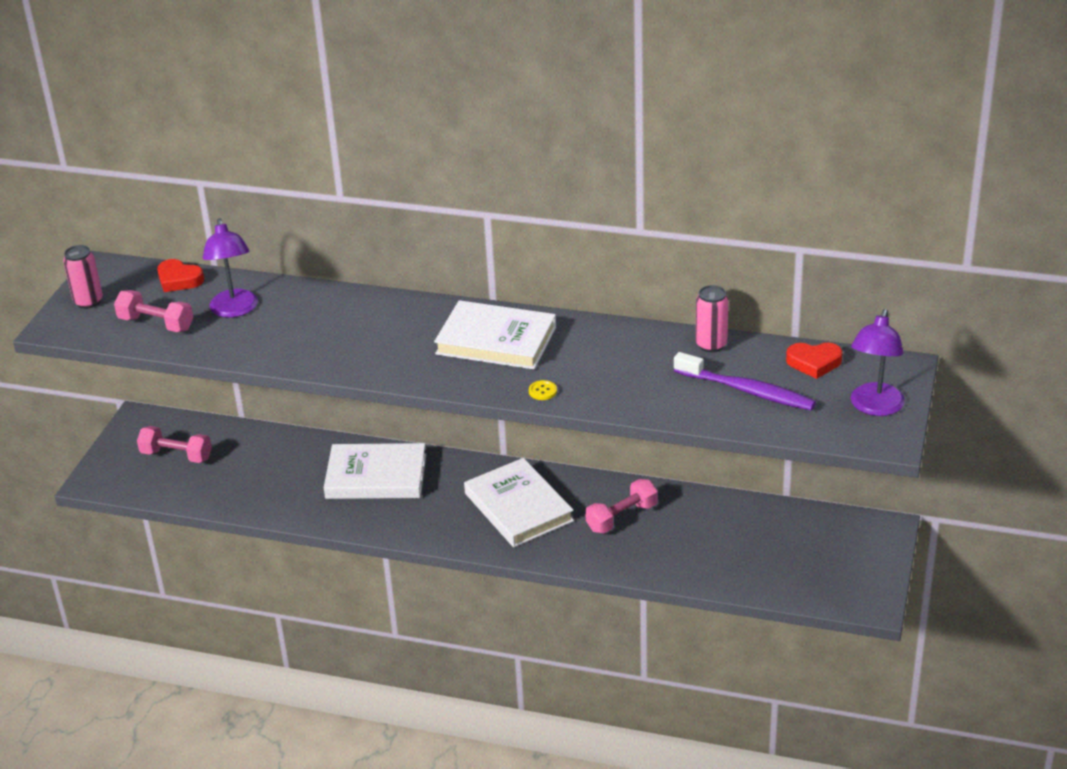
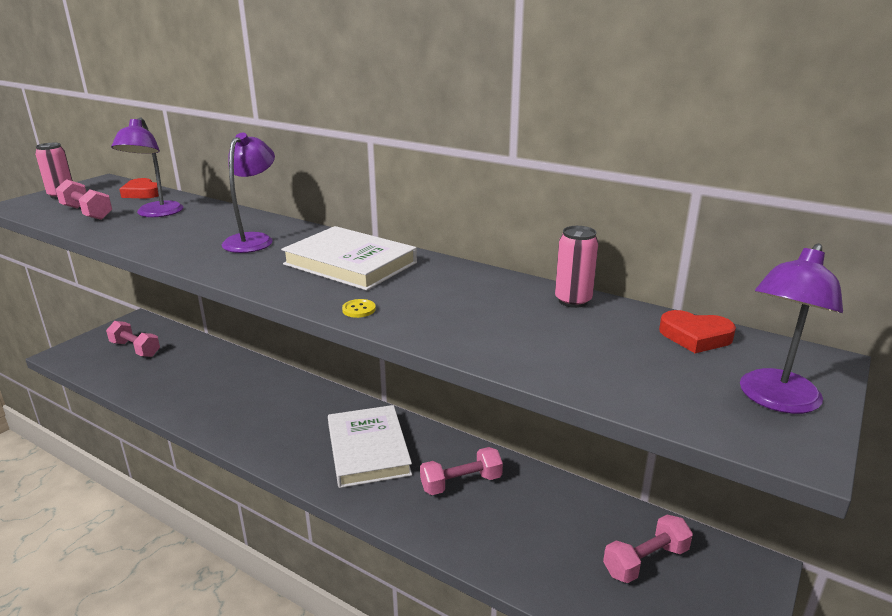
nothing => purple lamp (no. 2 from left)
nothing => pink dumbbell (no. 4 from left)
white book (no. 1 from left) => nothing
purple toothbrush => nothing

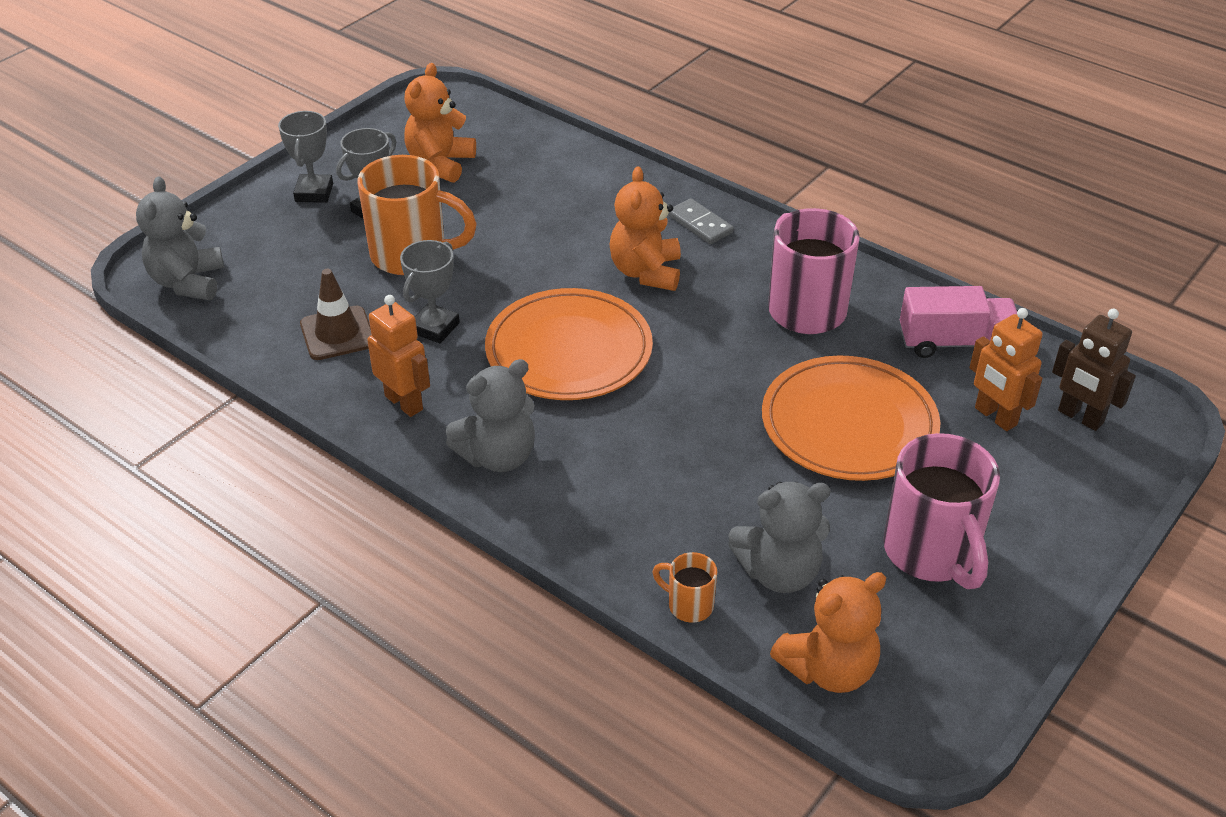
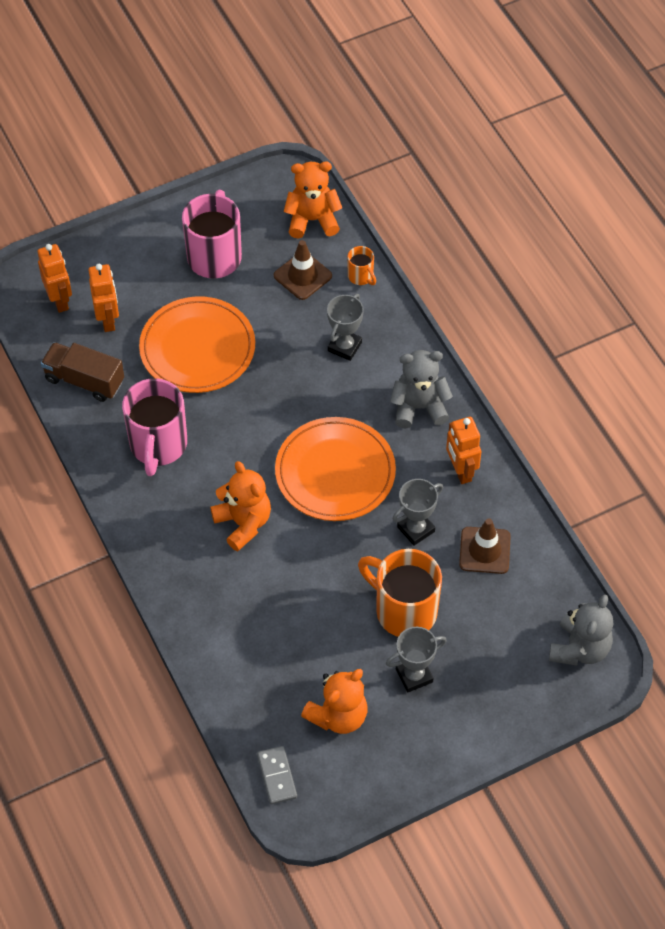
brown robot => orange robot (no. 1 from left)
pink truck => brown truck
orange teddy bear (no. 2 from left in the first image) => orange teddy bear (no. 1 from left), 60 degrees counterclockwise
grey domino, shifted
grey teddy bear (no. 3 from left) => brown traffic cone (no. 1 from left)
grey trophy (no. 1 from left), shifted

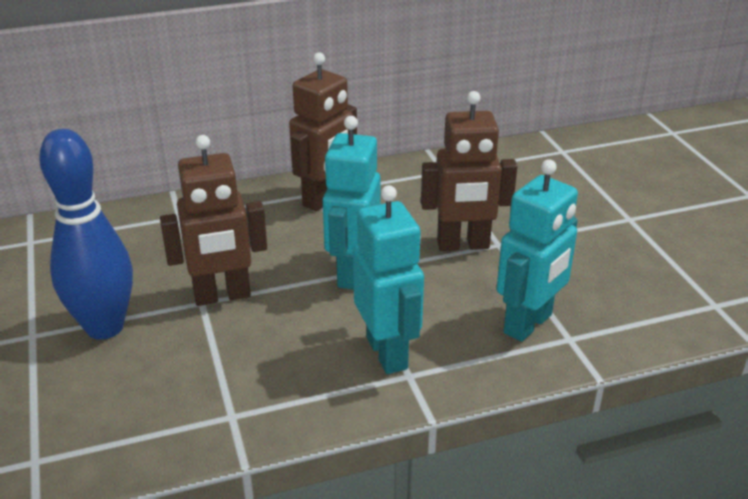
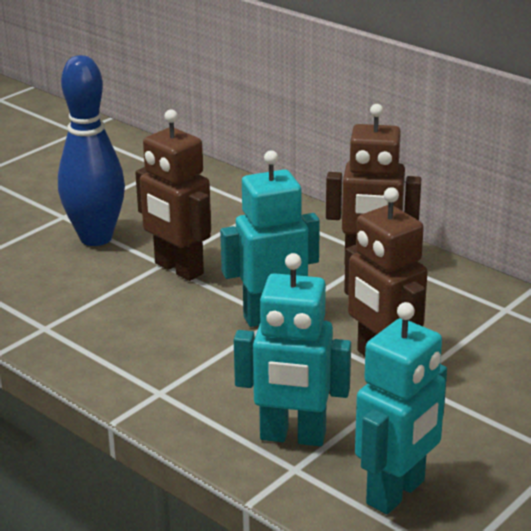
turquoise robot (no. 2 from left in the first image) => turquoise robot (no. 3 from left), shifted

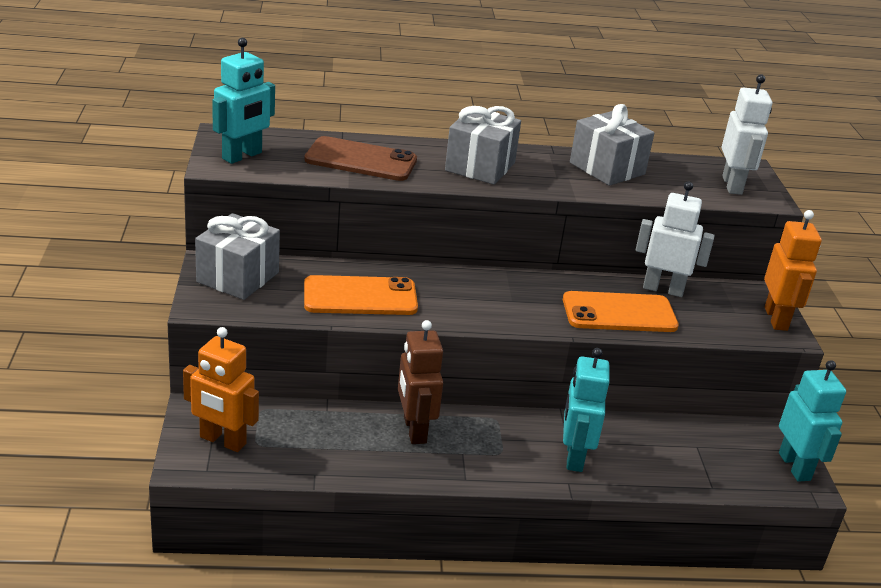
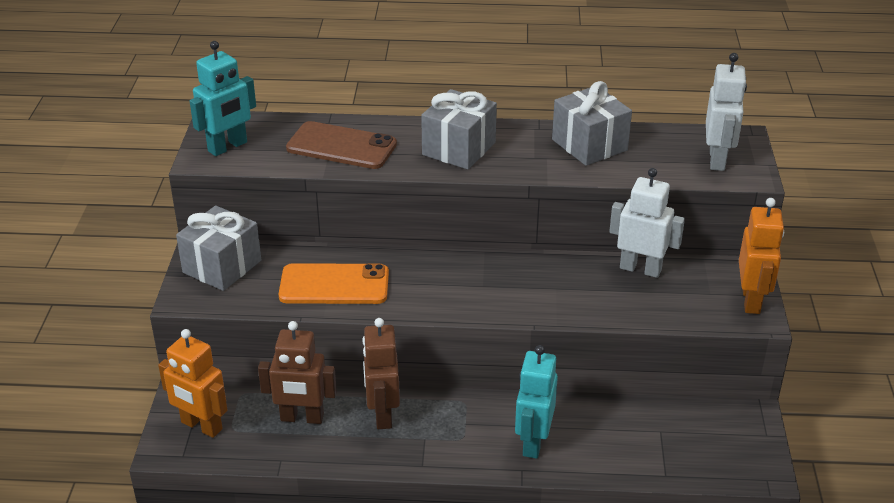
nothing => brown robot (no. 1 from left)
orange phone (no. 2 from left) => nothing
turquoise robot (no. 3 from left) => nothing

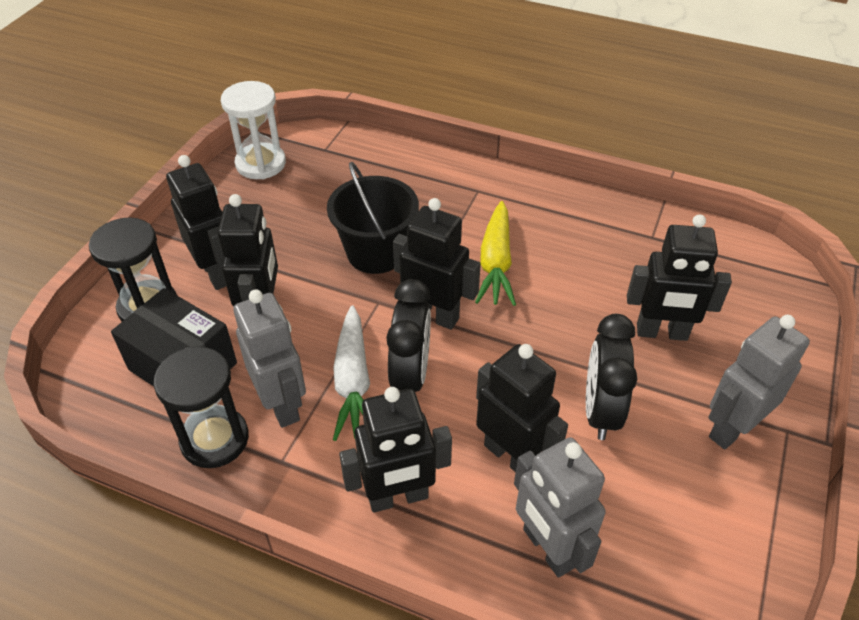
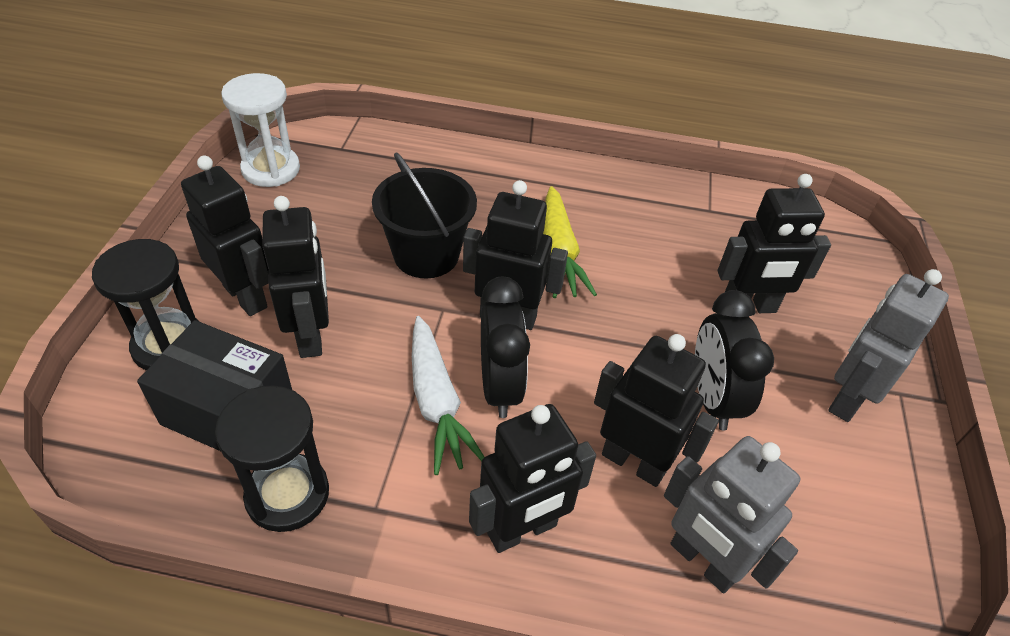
grey robot (no. 1 from left) => nothing

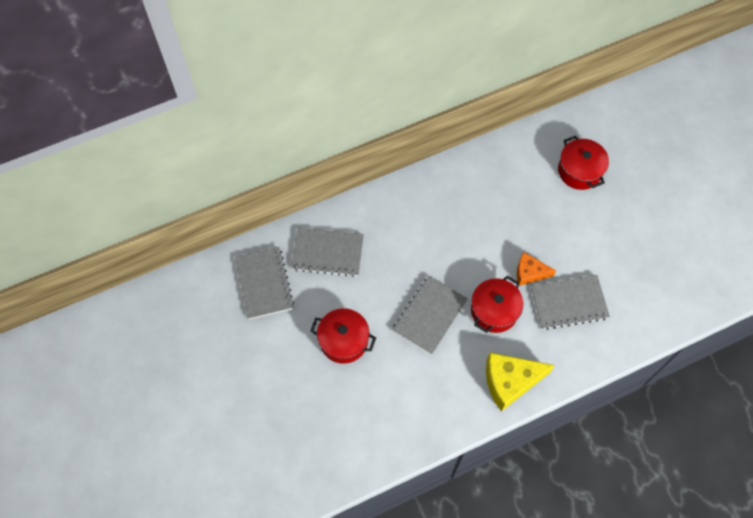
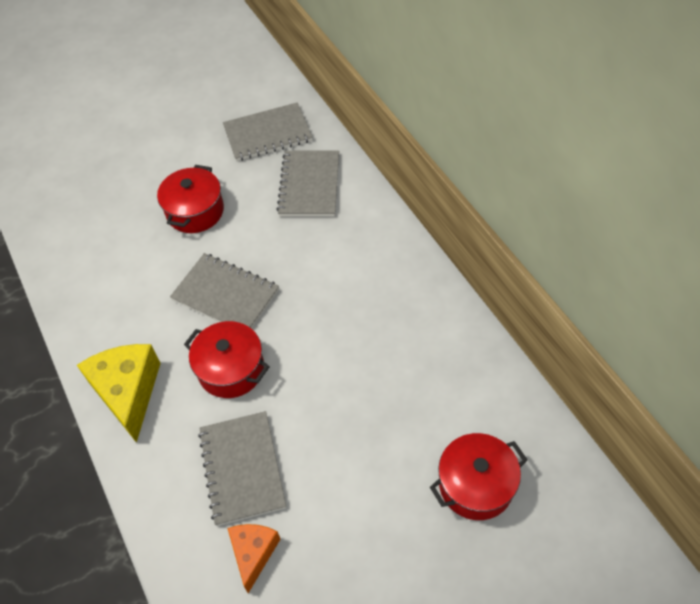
orange cheese, shifted

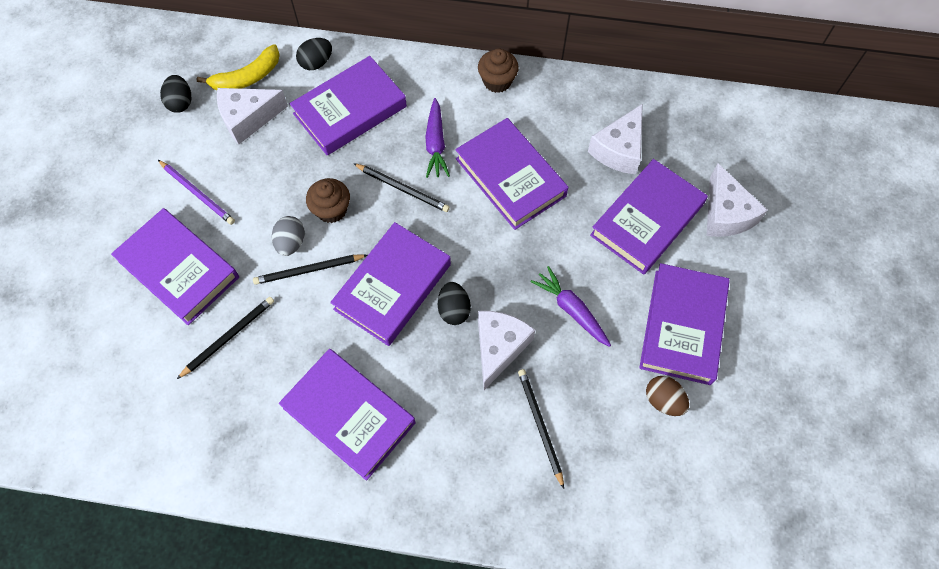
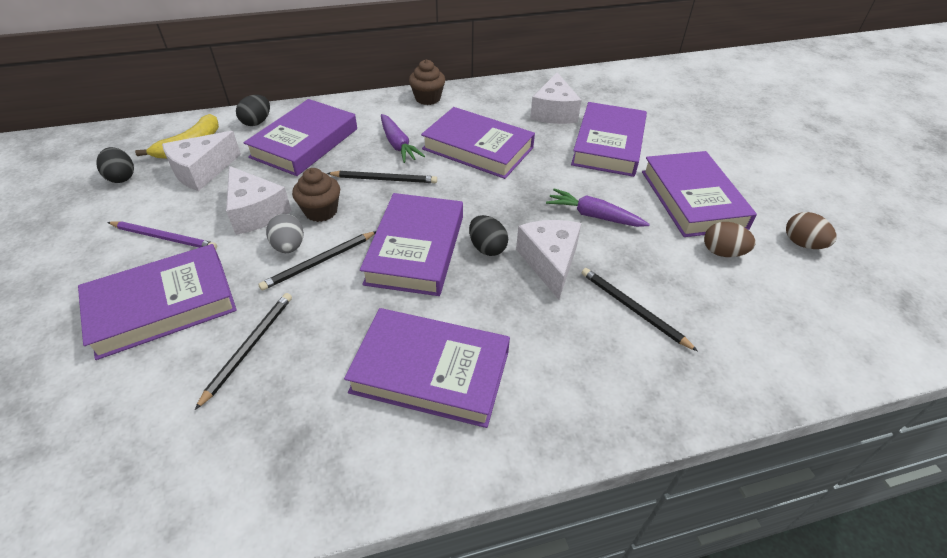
purple book (no. 1 from left), 45 degrees counterclockwise
white cheese (no. 4 from left in the first image) => white cheese (no. 2 from left), shifted
nothing => brown egg (no. 2 from left)

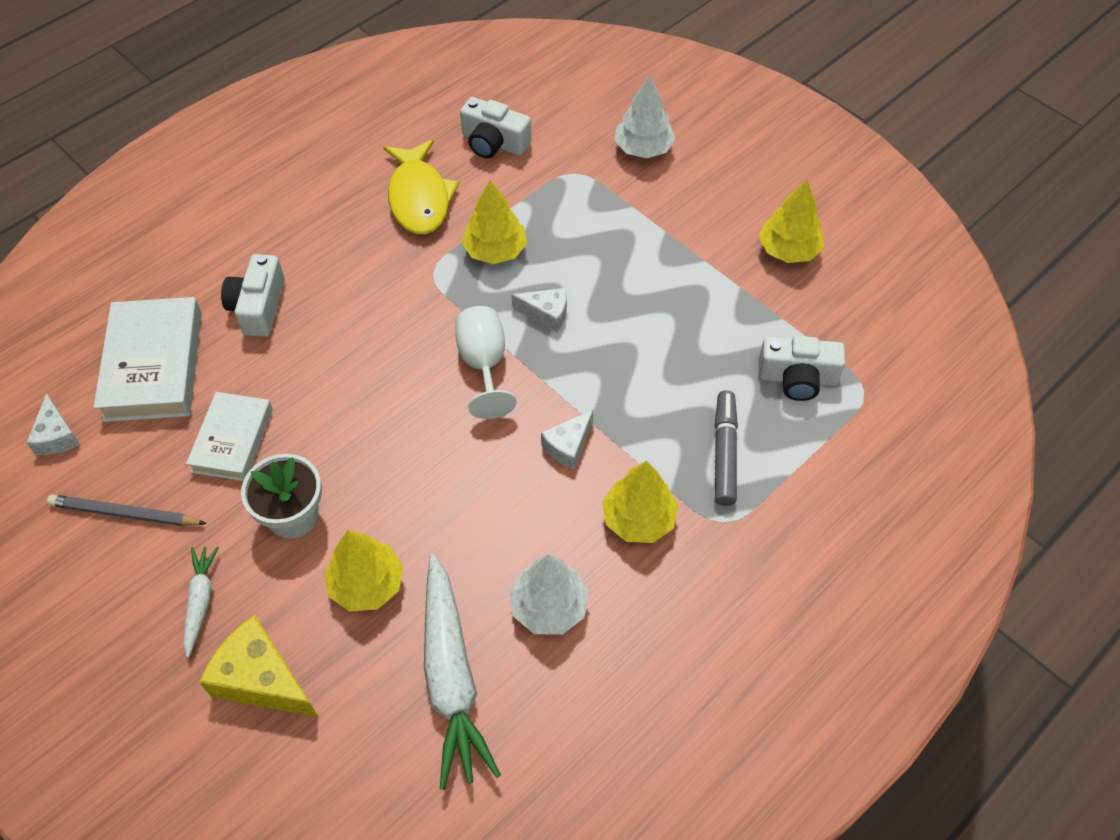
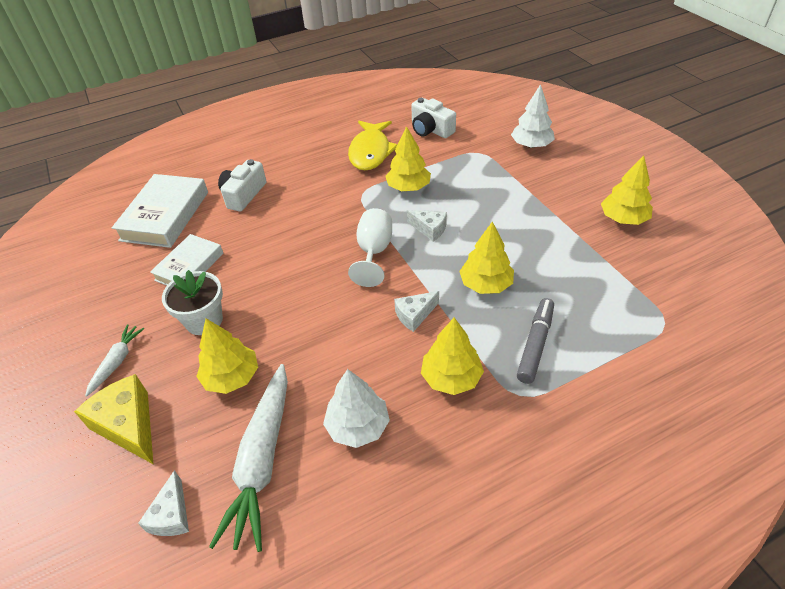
white cheese (no. 1 from left), shifted
nothing => yellow tree (no. 4 from left)
grey pencil => nothing
white camera (no. 3 from left) => nothing

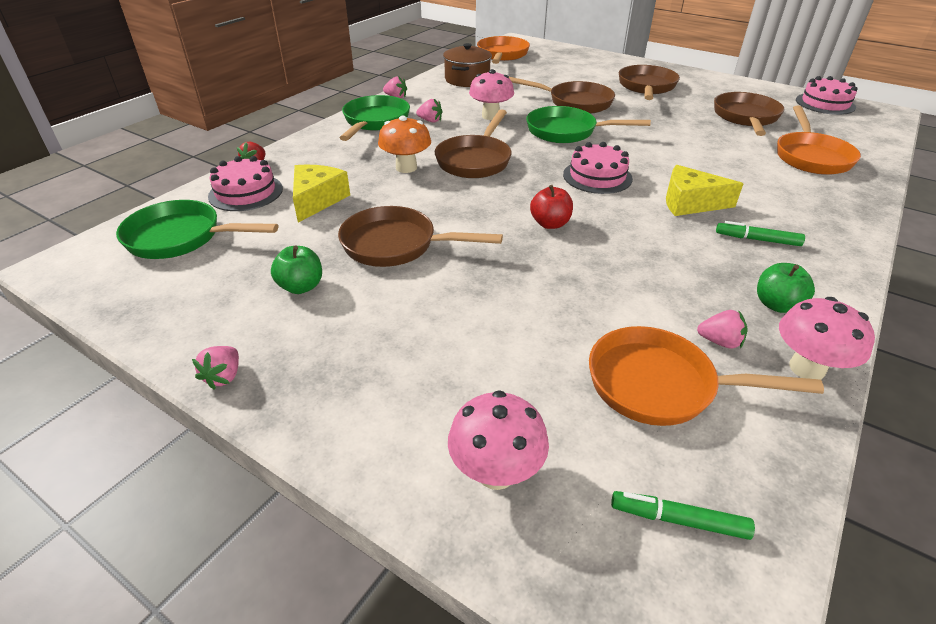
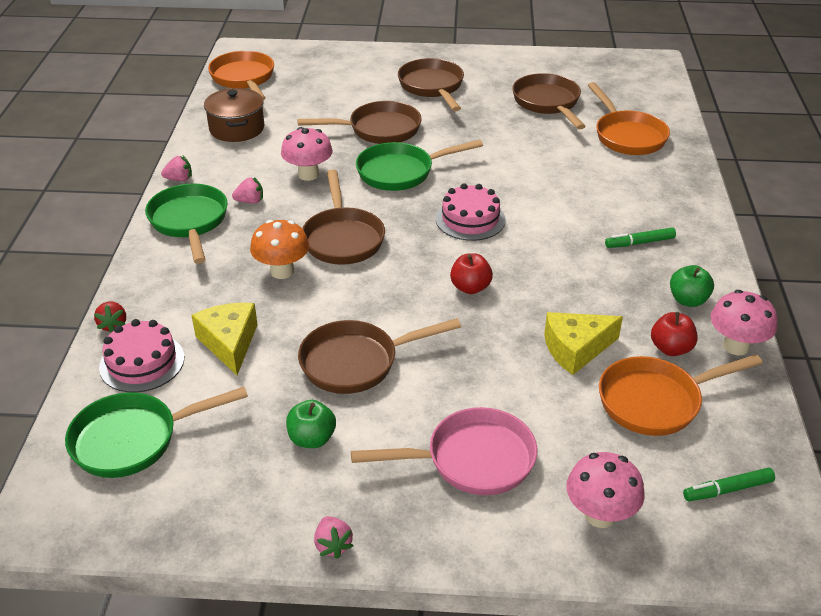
nothing => pink pan
yellow cheese (no. 2 from left), shifted
pink strawberry (no. 4 from left) => red apple (no. 2 from left)
pink cake (no. 3 from left) => nothing

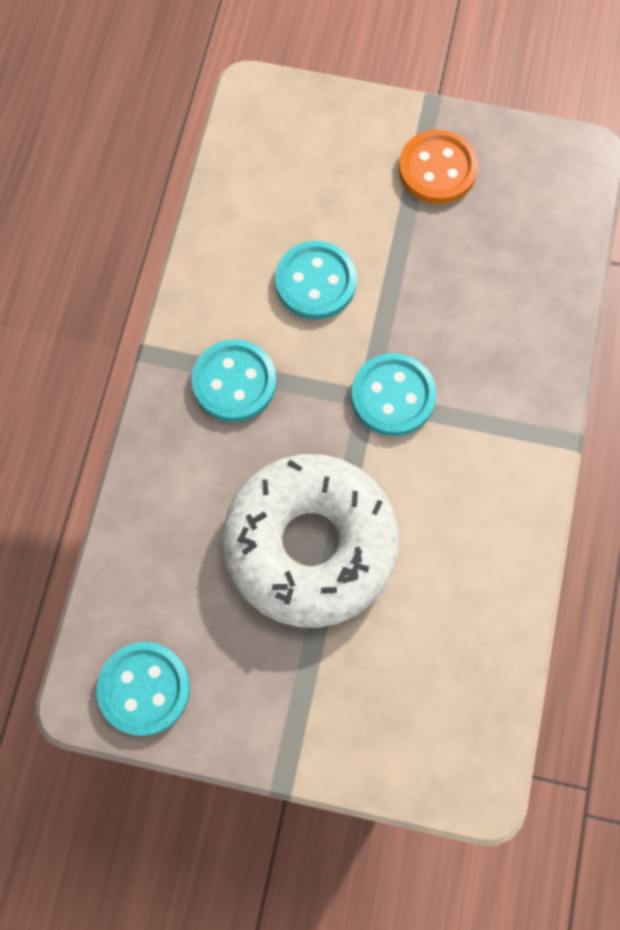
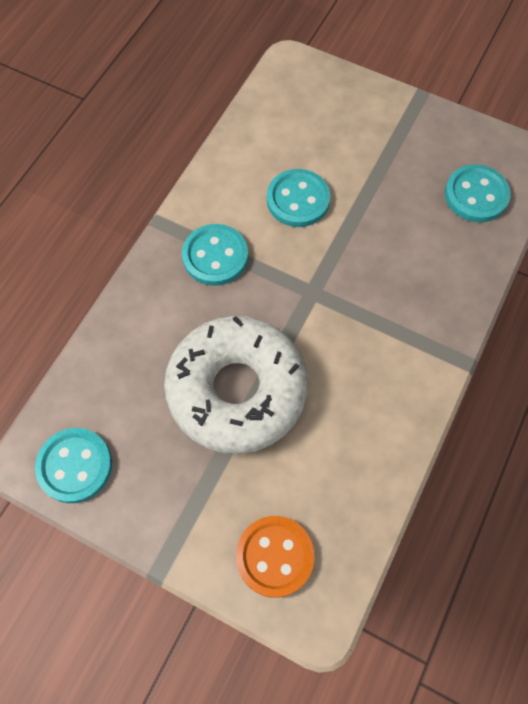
orange button, shifted
turquoise button (no. 4 from left), shifted

